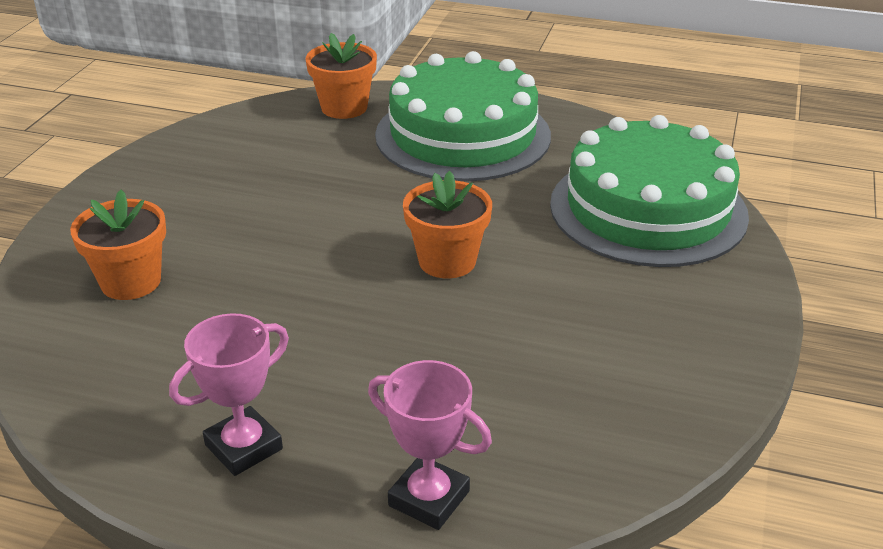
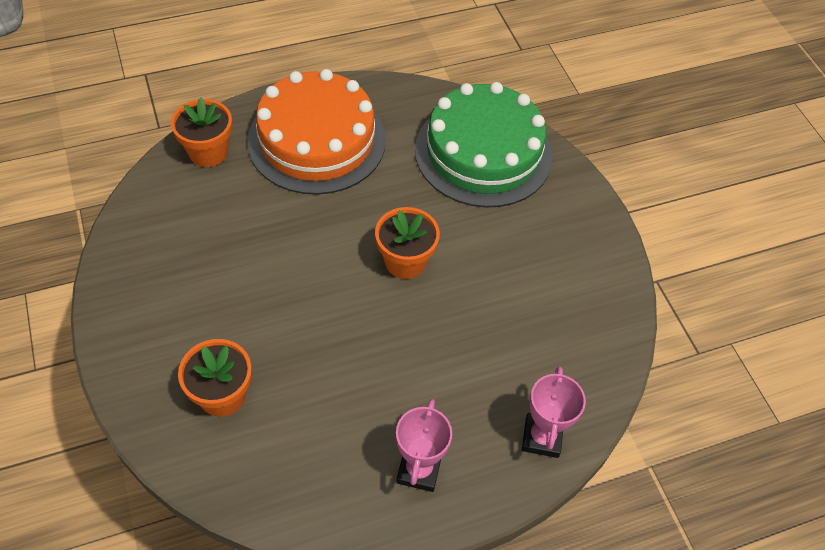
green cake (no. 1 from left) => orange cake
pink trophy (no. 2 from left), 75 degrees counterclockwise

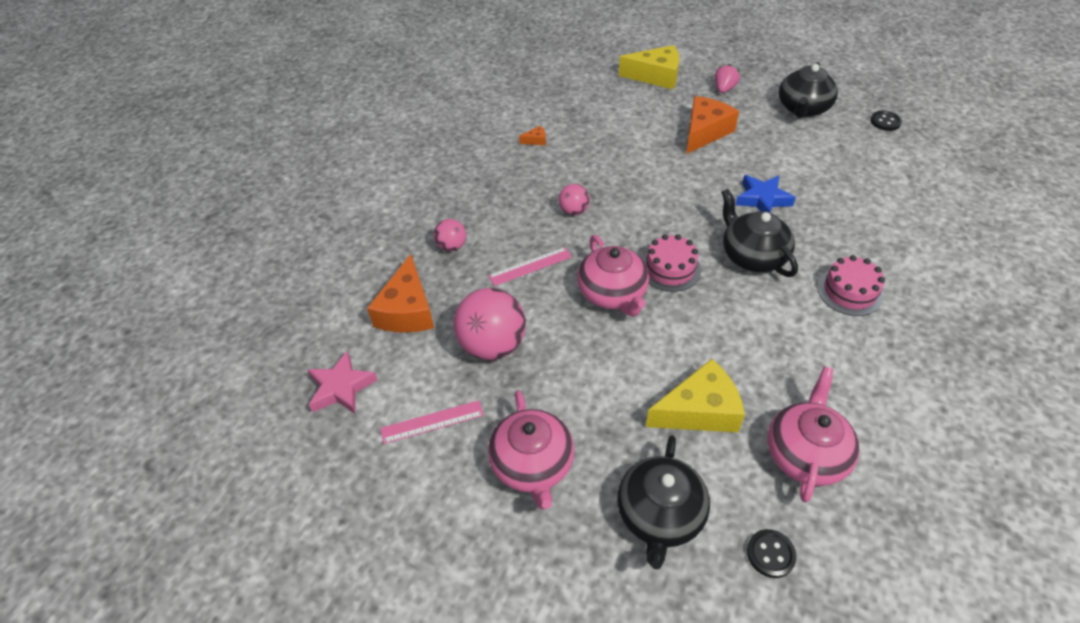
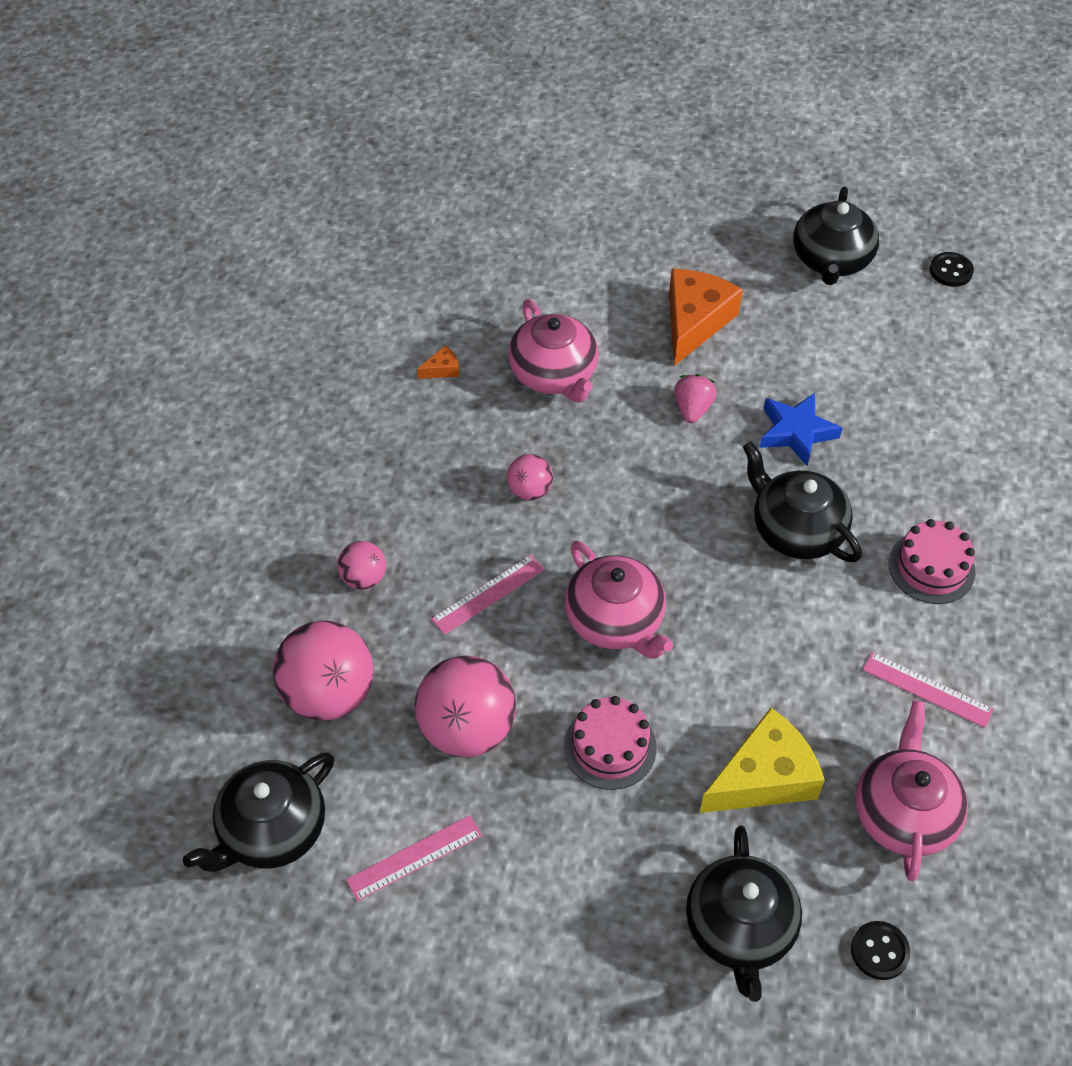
pink star => black teapot (no. 1 from left)
orange cheese (no. 1 from left) => pink ball (no. 1 from left)
pink teapot (no. 1 from left), shifted
pink cake (no. 1 from left), shifted
pink strawberry, shifted
nothing => pink ruler (no. 3 from left)
yellow cheese (no. 1 from left) => nothing

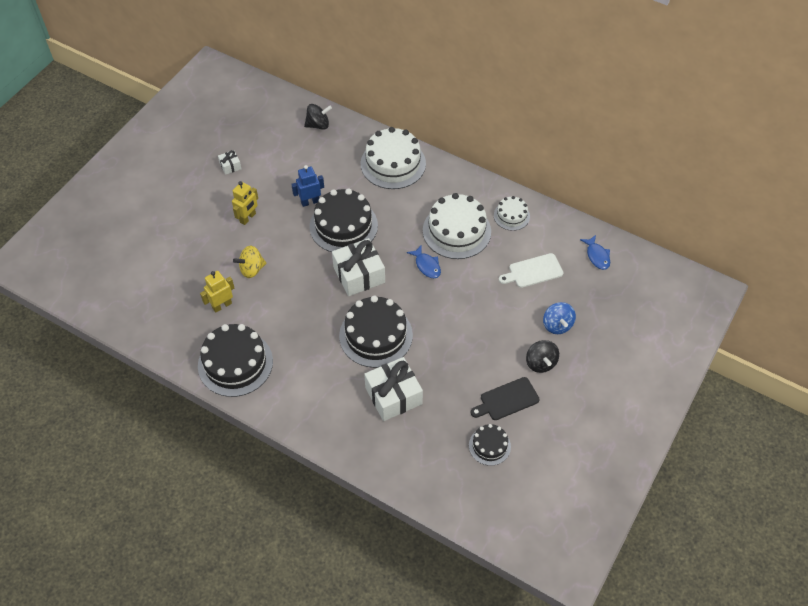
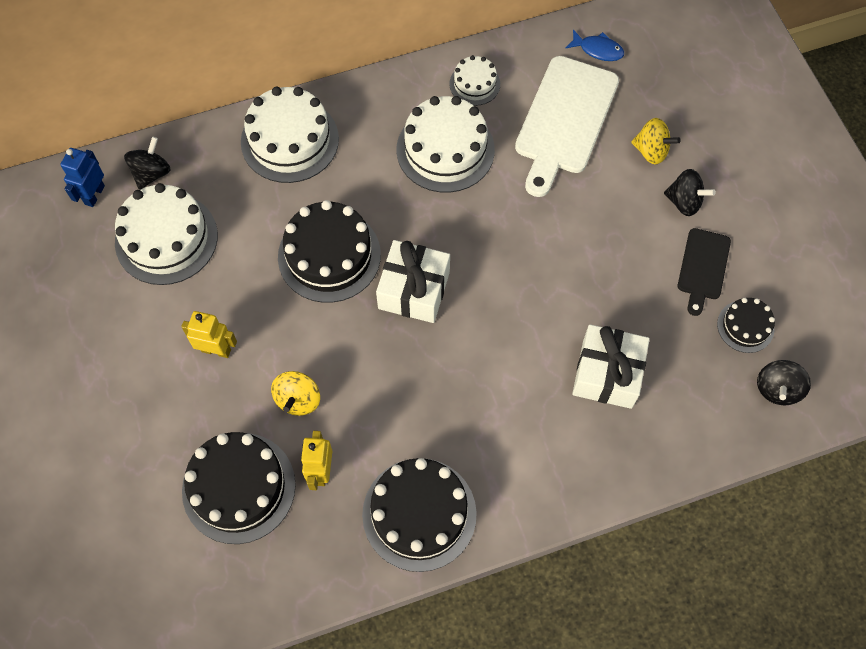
blue robot, shifted
nothing => white cake (no. 1 from left)
yellow robot (no. 2 from left in the first image) => yellow robot (no. 1 from left), 60 degrees counterclockwise
black cake (no. 3 from left in the first image) => black cake (no. 1 from left), shifted
white cutting board, x1.84
blue spinning top => yellow spinning top (no. 2 from left)
nothing => black spinning top (no. 3 from left)
white gift (no. 1 from left) => nothing
blue fish (no. 1 from left) => nothing

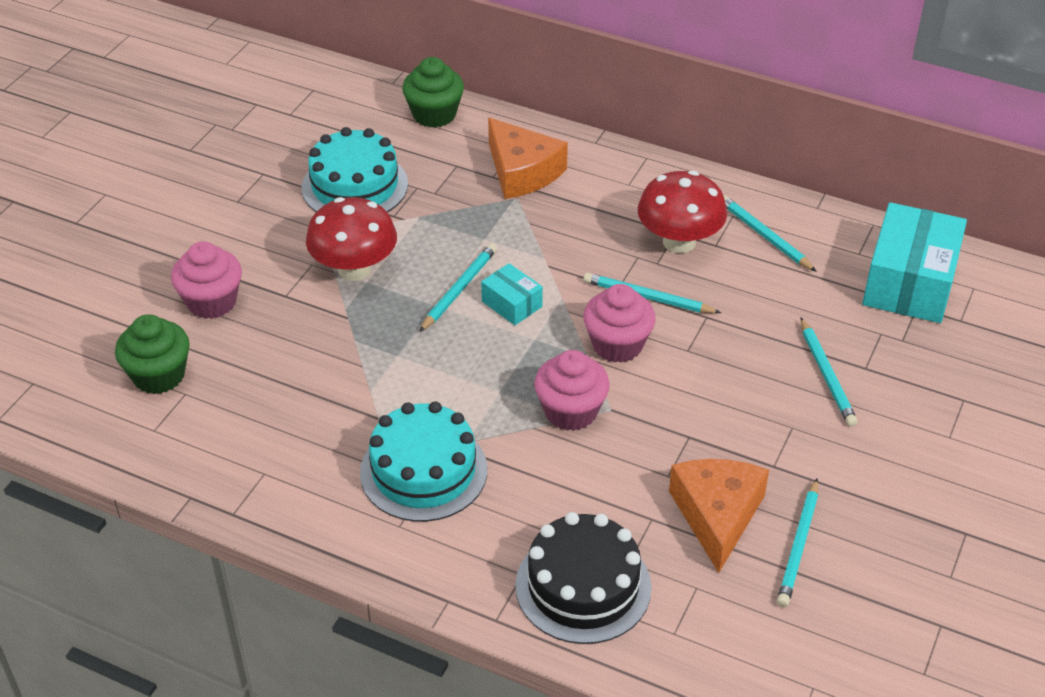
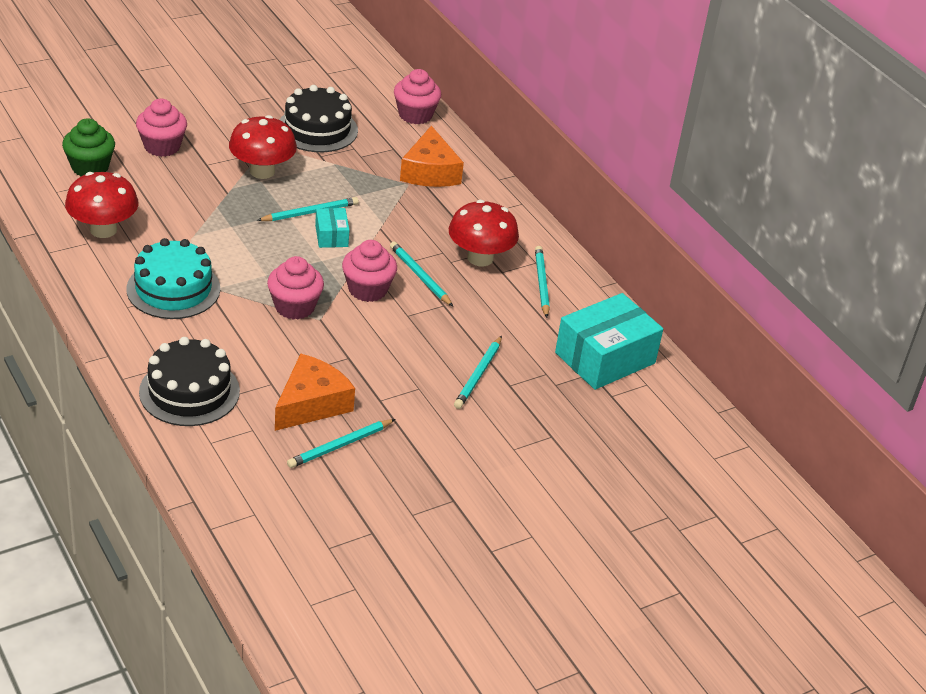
nothing => red mushroom (no. 1 from left)
turquoise cake (no. 1 from left) => black cake (no. 2 from left)
green cupcake (no. 2 from left) => pink cupcake (no. 4 from left)

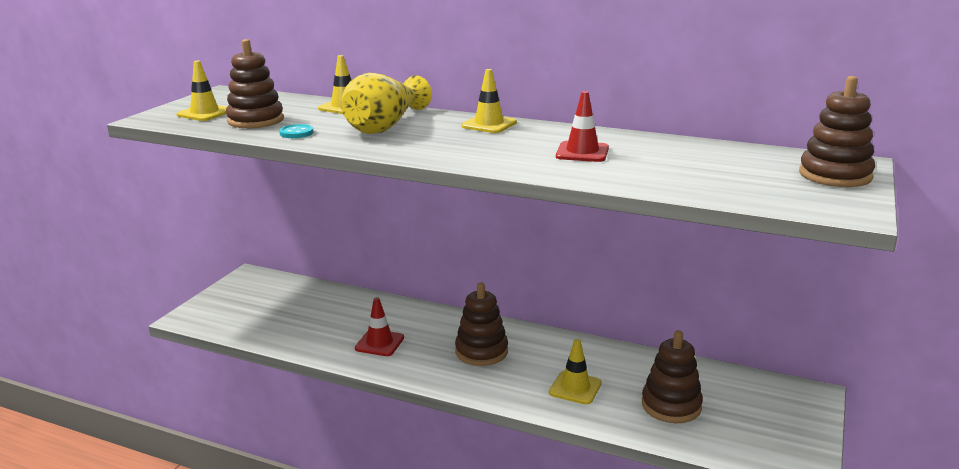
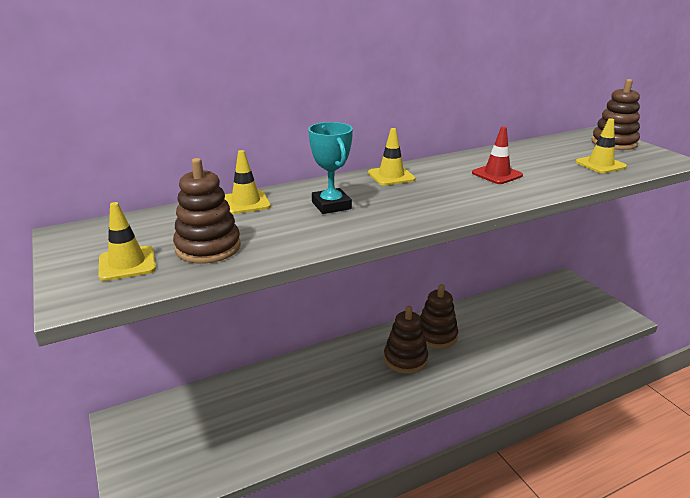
yellow vase => turquoise trophy
brown stacking toy (no. 3 from left), shifted
yellow traffic cone (no. 4 from left), shifted
turquoise button => nothing
red traffic cone (no. 1 from left) => nothing

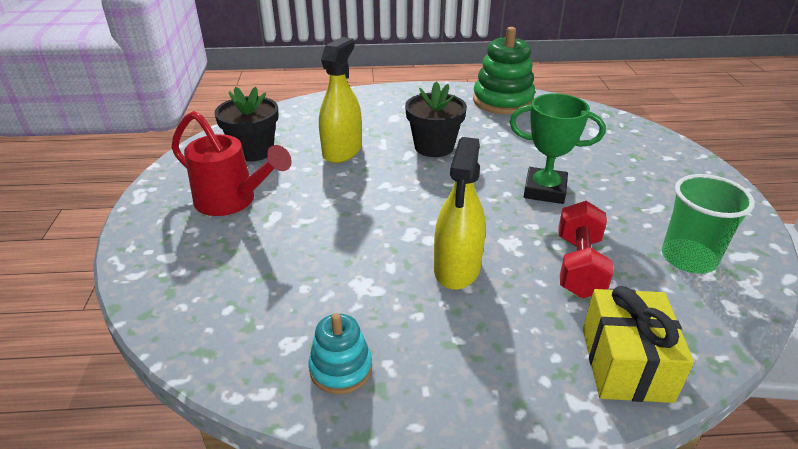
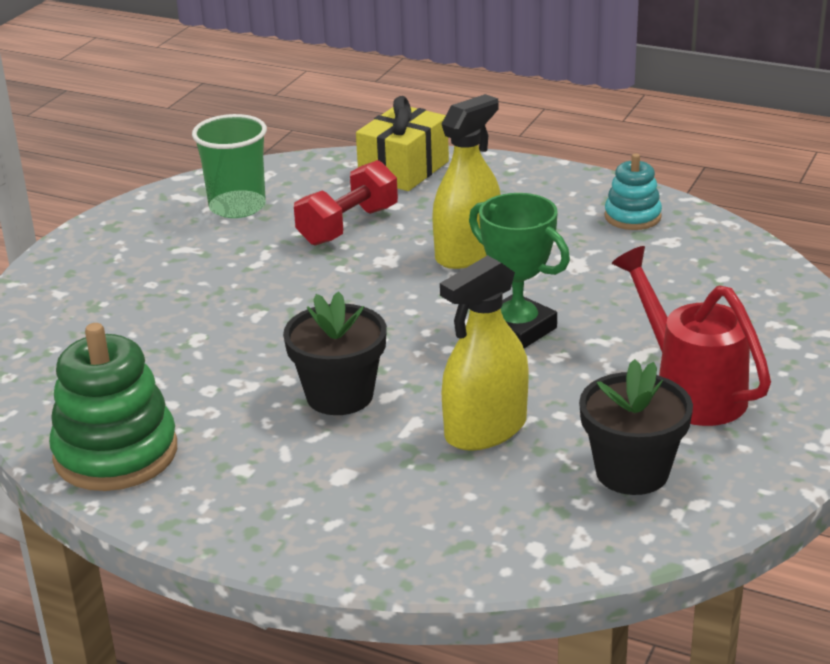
green trophy, shifted

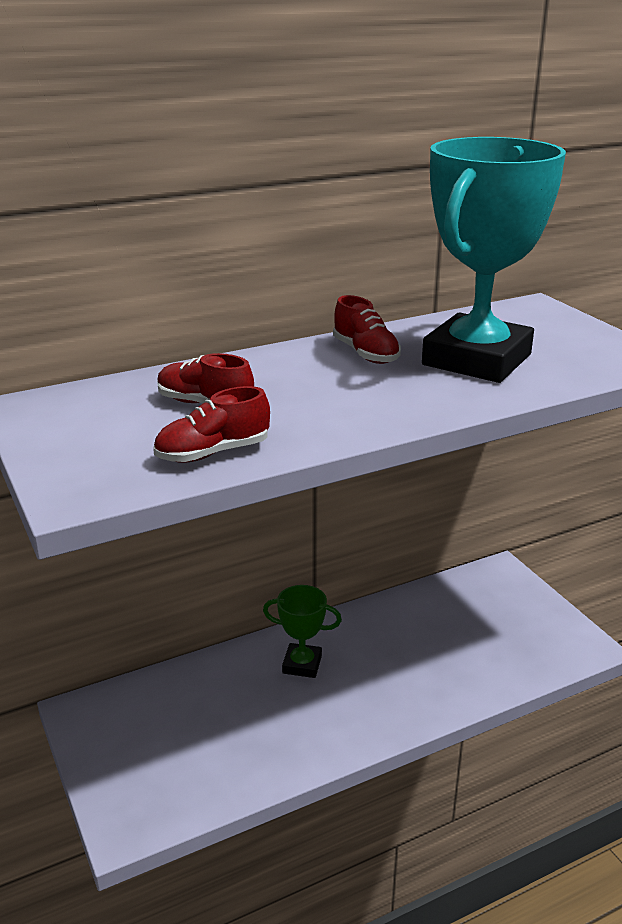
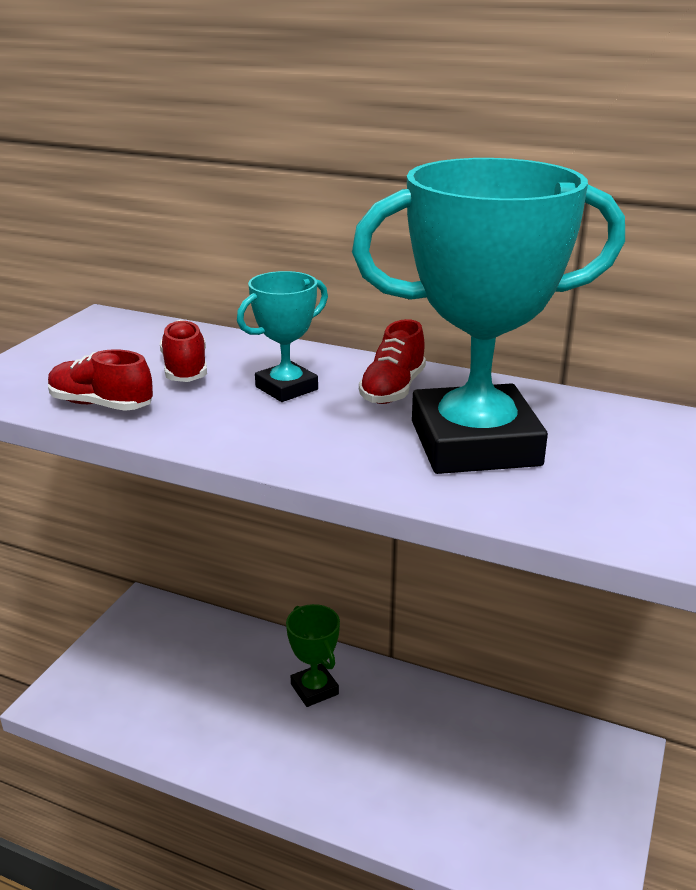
nothing => turquoise trophy (no. 1 from left)

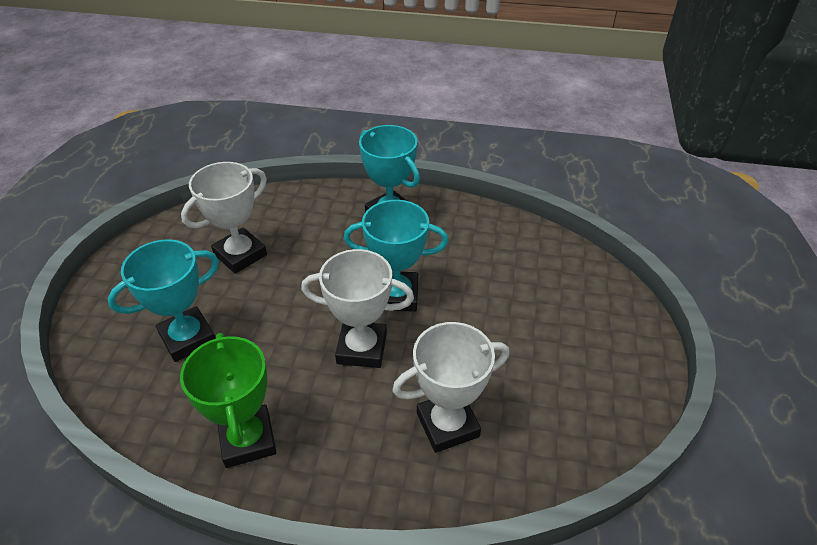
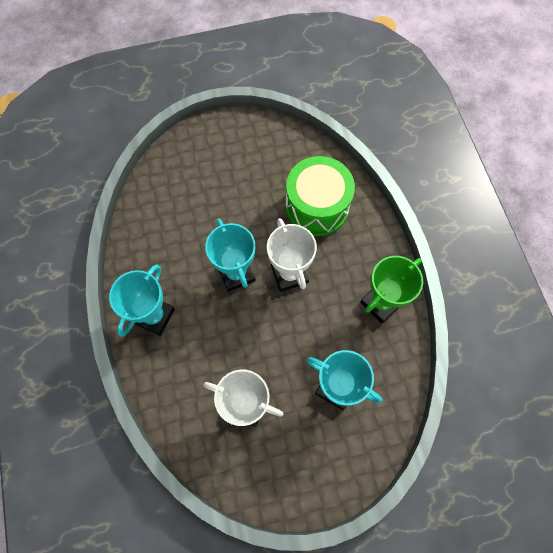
white trophy (no. 3 from left) => green drum

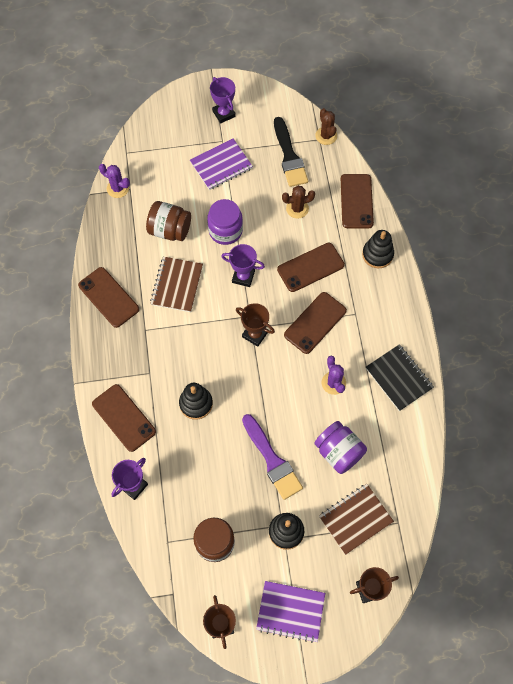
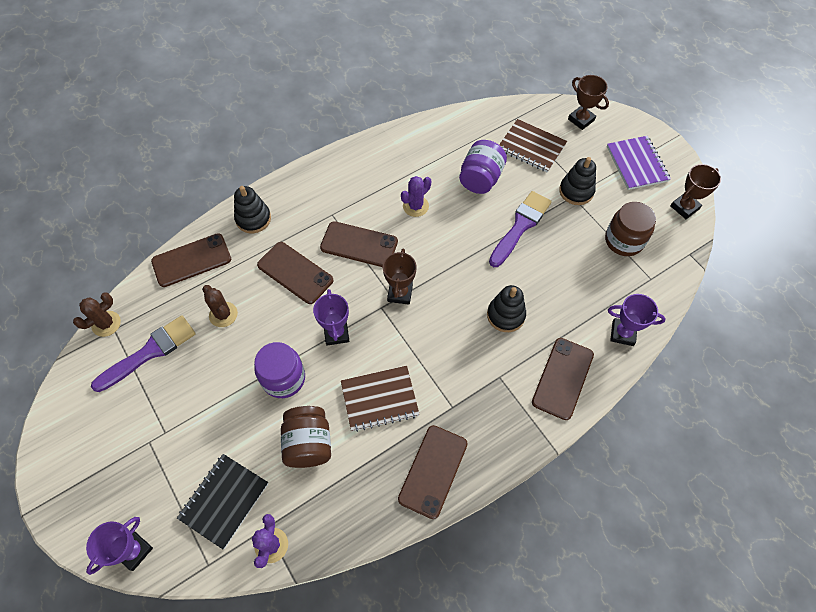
purple trophy (no. 2 from left in the first image) => purple trophy (no. 1 from left), shifted
black brush => purple brush (no. 1 from left)
black notebook, shifted
purple notebook (no. 1 from left) => nothing

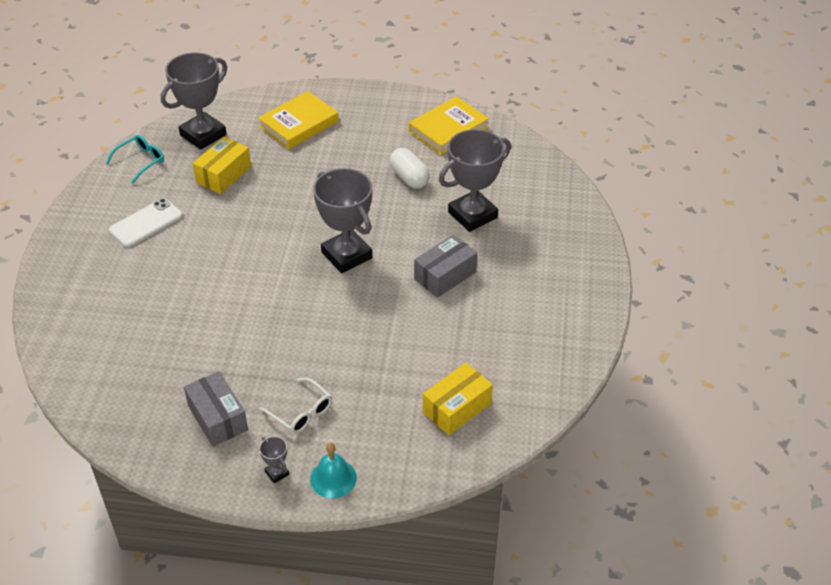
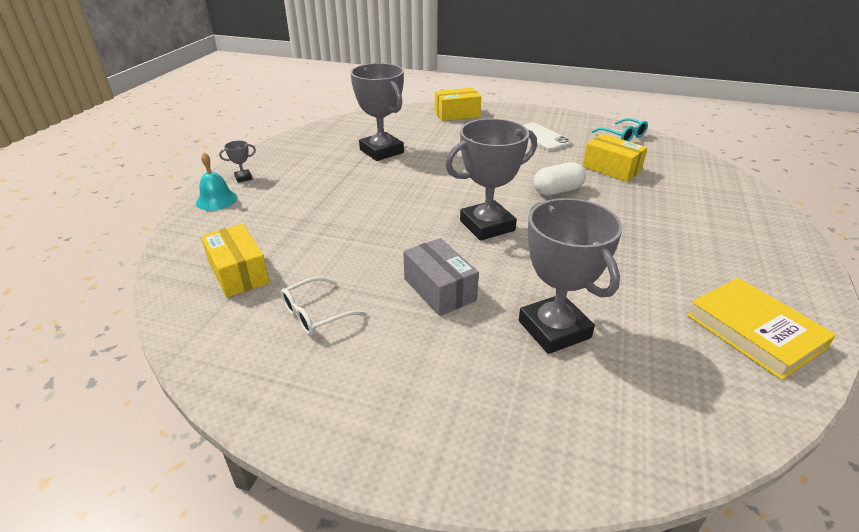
white glasses, shifted
grey trophy (no. 1 from left in the first image) => grey trophy (no. 2 from left), shifted
nothing => yellow box (no. 2 from left)
white capsule, shifted
grey box (no. 1 from left) => nothing
yellow book (no. 1 from left) => nothing

